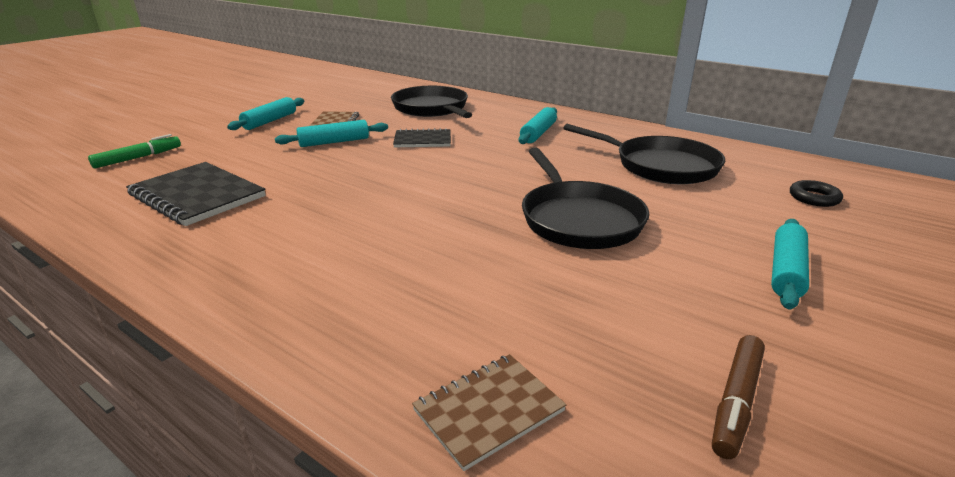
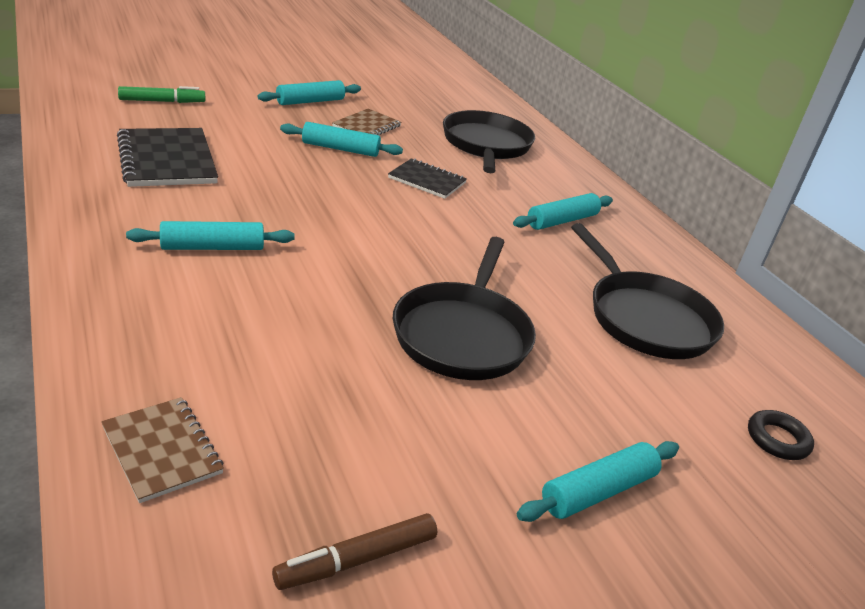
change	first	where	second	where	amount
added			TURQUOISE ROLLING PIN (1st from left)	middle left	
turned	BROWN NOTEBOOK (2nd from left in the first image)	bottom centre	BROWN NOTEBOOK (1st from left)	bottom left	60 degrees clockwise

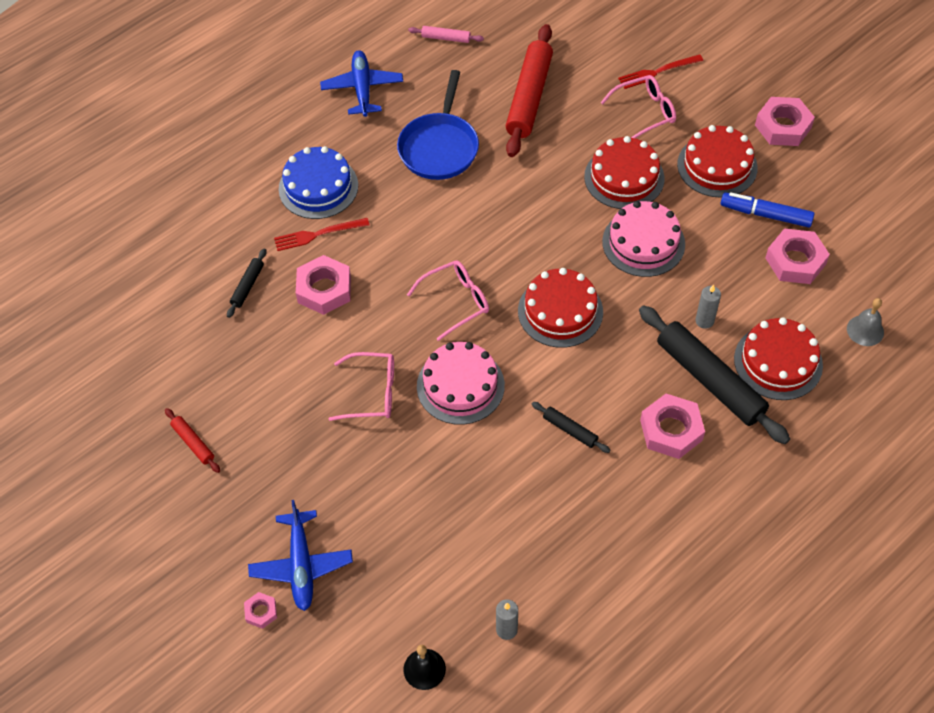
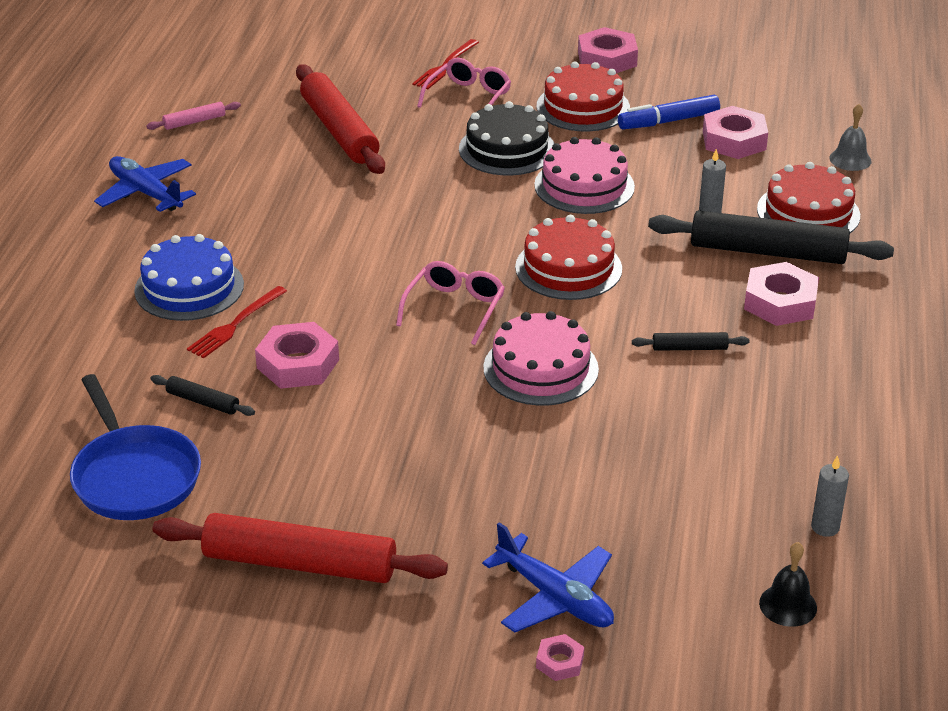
change	first	where	second	where	amount
removed	PINK GLASSES (1st from left)	centre			
moved	BLUE PAN	top centre		middle left	
recoloured	RED CAKE (2nd from left)	top right	BLACK CAKE	top centre	
turned	BLACK ROLLING PIN (1st from left)	middle left		middle left	45 degrees counterclockwise
resized	RED ROLLING PIN (1st from left)	middle left		bottom left	x2.22

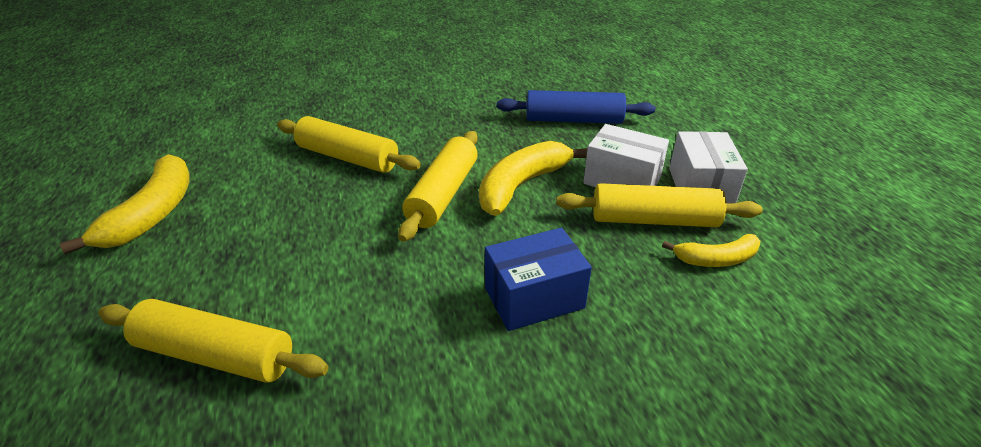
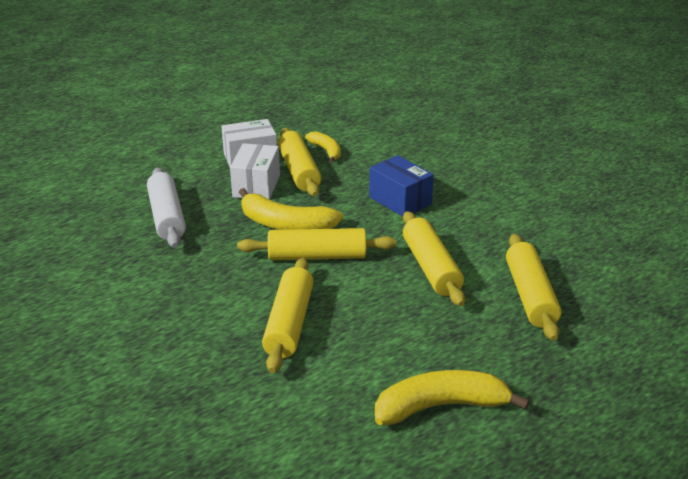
change	first	where	second	where	amount
added			YELLOW ROLLING PIN (4th from left)	centre	
recoloured	BLUE ROLLING PIN	top centre	WHITE ROLLING PIN	middle left	

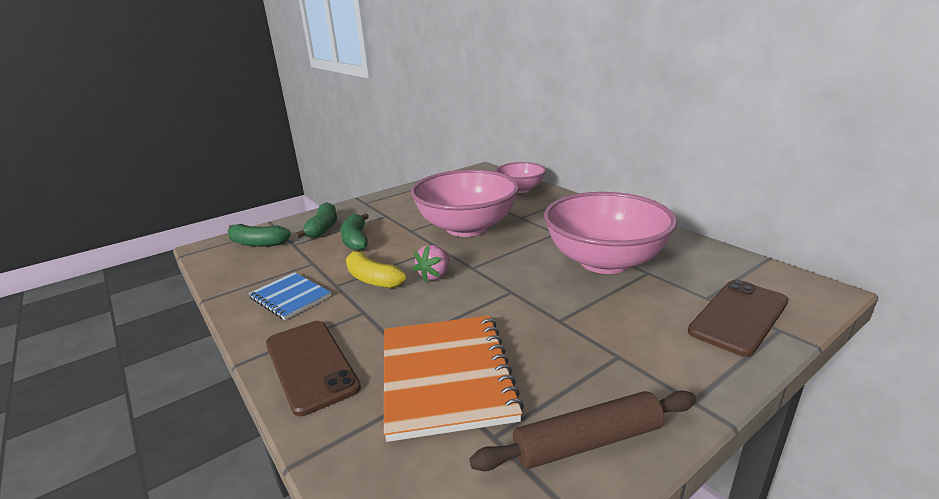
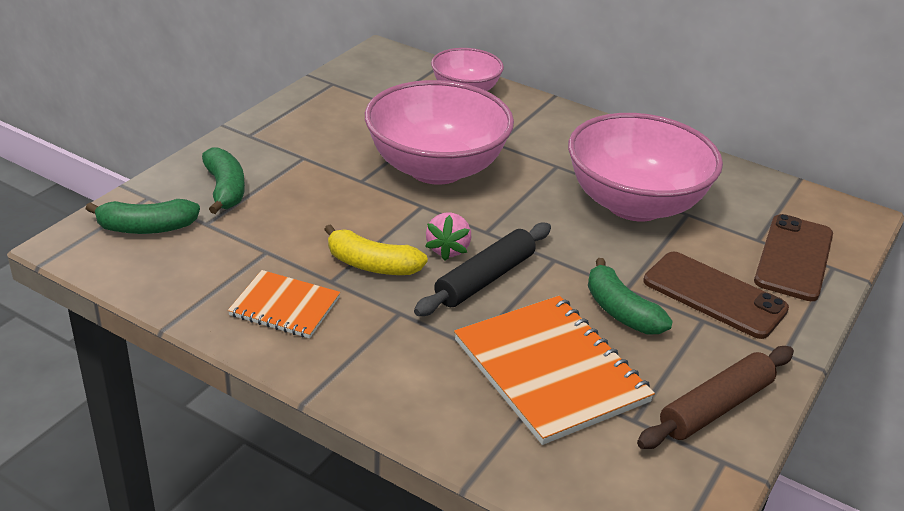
change	first	where	second	where	amount
added			BLACK ROLLING PIN	centre	
moved	BROWN PHONE (1st from left)	bottom centre		middle right	
moved	GREEN BANANA (3rd from left)	centre		middle right	
recoloured	BLUE NOTEBOOK	middle left	ORANGE NOTEBOOK (1st from left)	middle left	

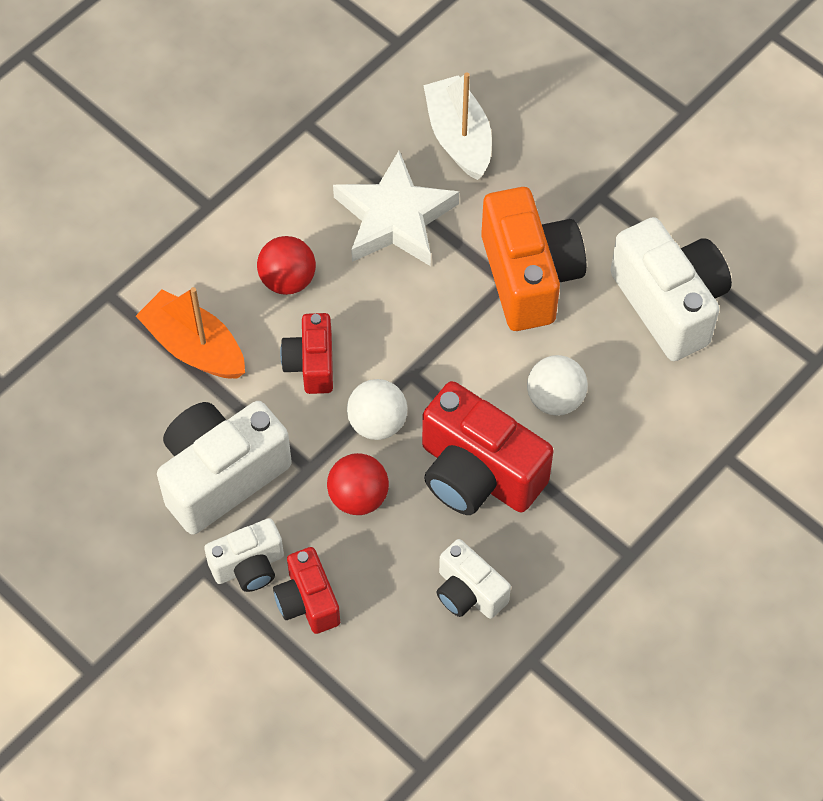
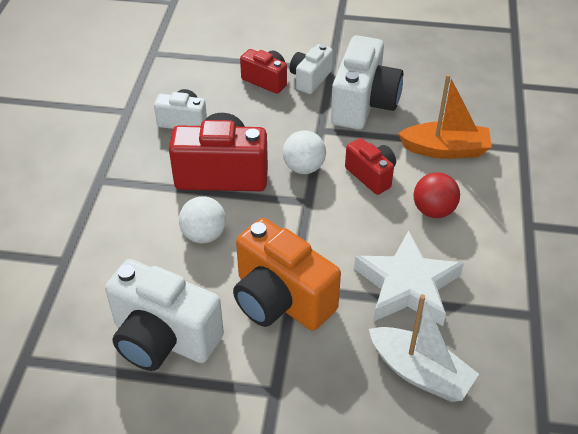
change	first	where	second	where	amount
removed	RED BALL (2nd from left)	centre			

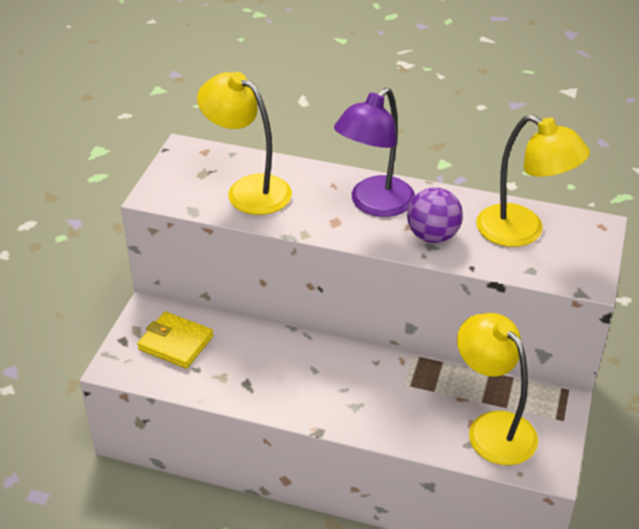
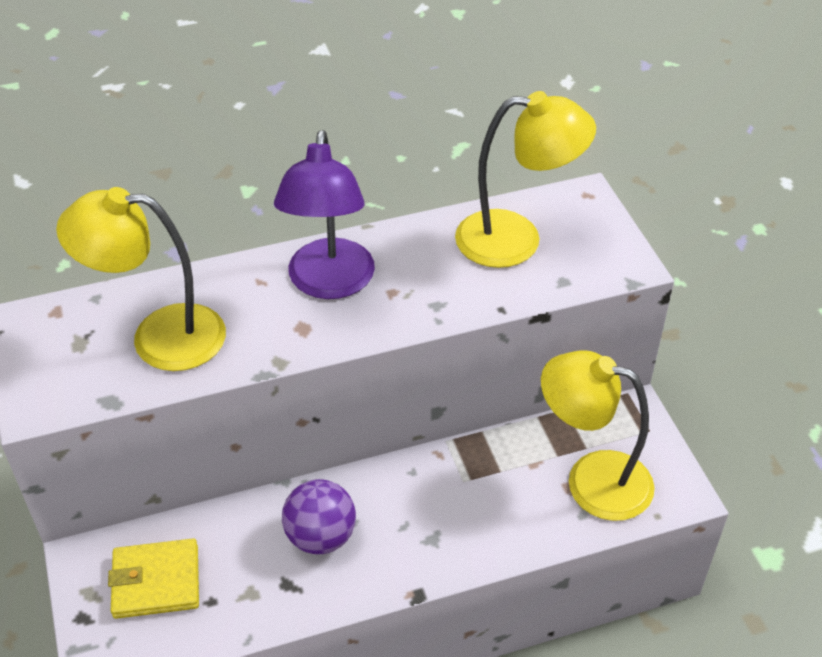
change	first	where	second	where	amount
moved	PURPLE BALL	middle right		bottom centre	

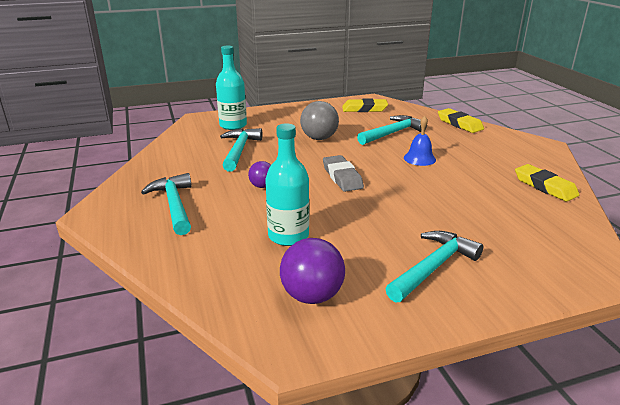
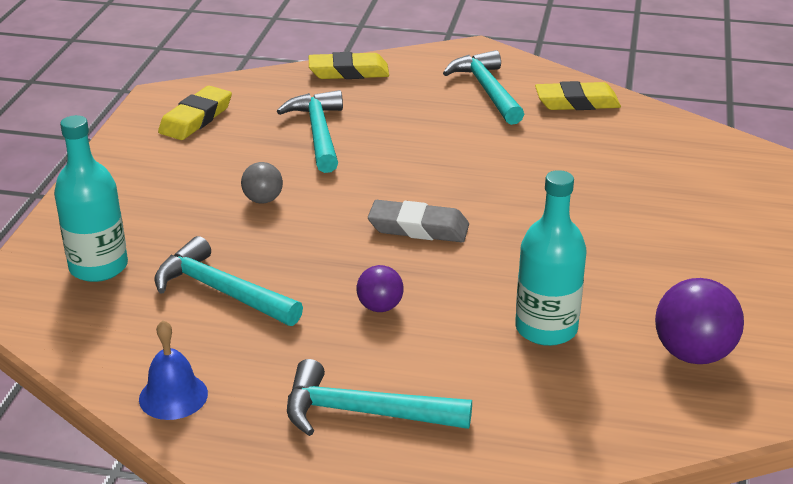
change	first	where	second	where	amount
moved	TURQUOISE HAMMER (4th from left)	middle right		top centre	
moved	BLUE BELL	middle right		bottom left	
resized	GREY BALL	top centre		middle left	x0.58

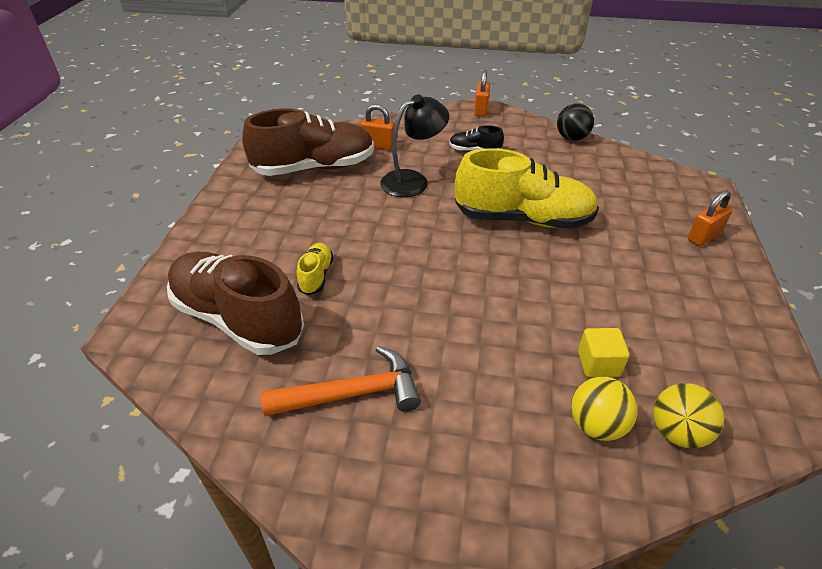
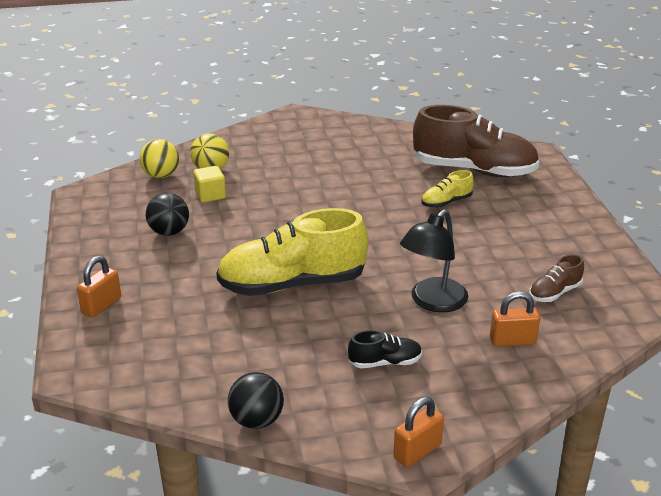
change	first	where	second	where	amount
removed	ORANGE HAMMER	bottom centre			
added			BLACK BALL (1st from left)	middle left	
turned	YELLOW SHOE (1st from left in the first image)	centre	YELLOW SHOE (2nd from left)	middle right	75 degrees clockwise
turned	ORANGE PADLOCK (2nd from left)	top centre		bottom centre	60 degrees clockwise
resized	BROWN SHOE (2nd from left)	top centre		middle right	x0.45

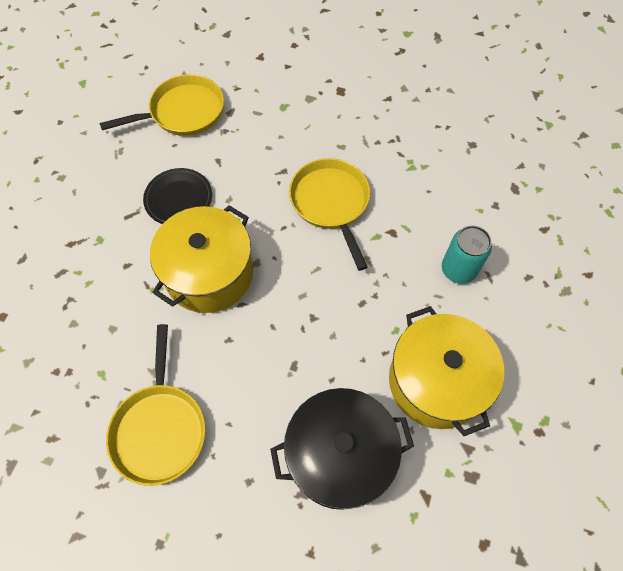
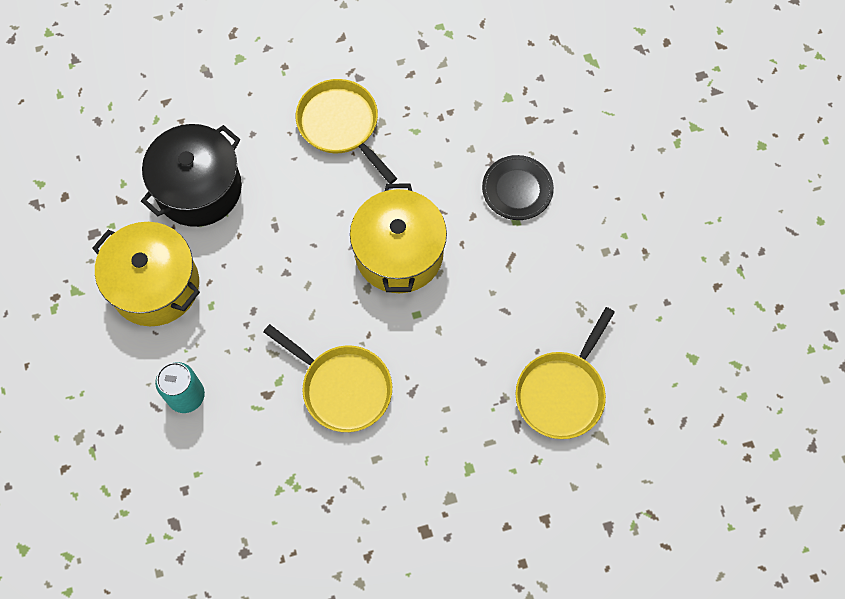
change	first	where	second	where	amount
moved	BLACK PLATE	middle left		top centre	

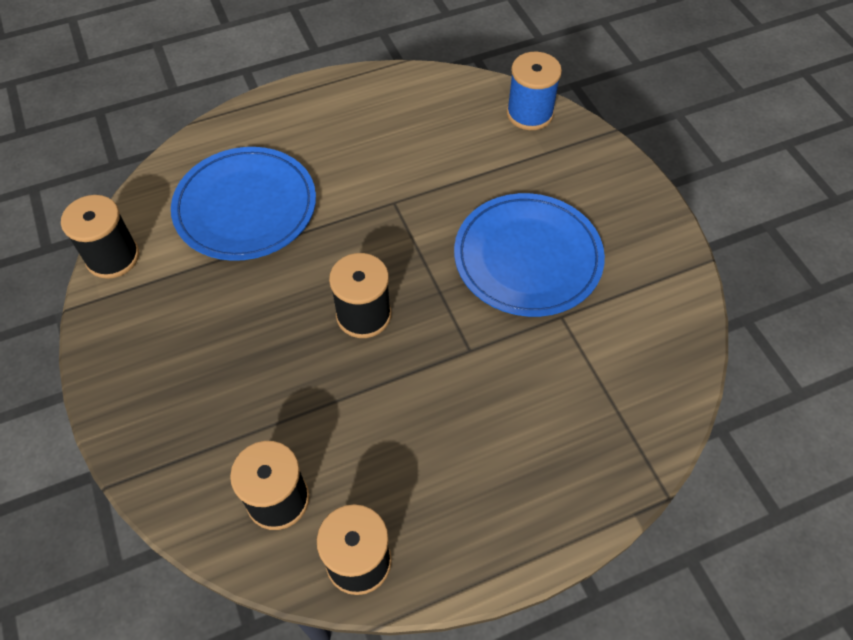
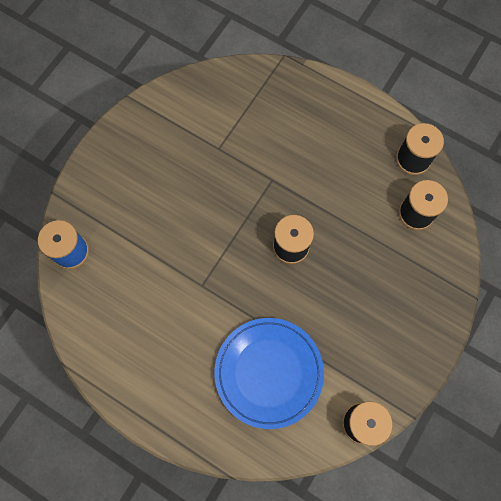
change	first	where	second	where	amount
removed	BLUE PLATE (2nd from left)	centre			

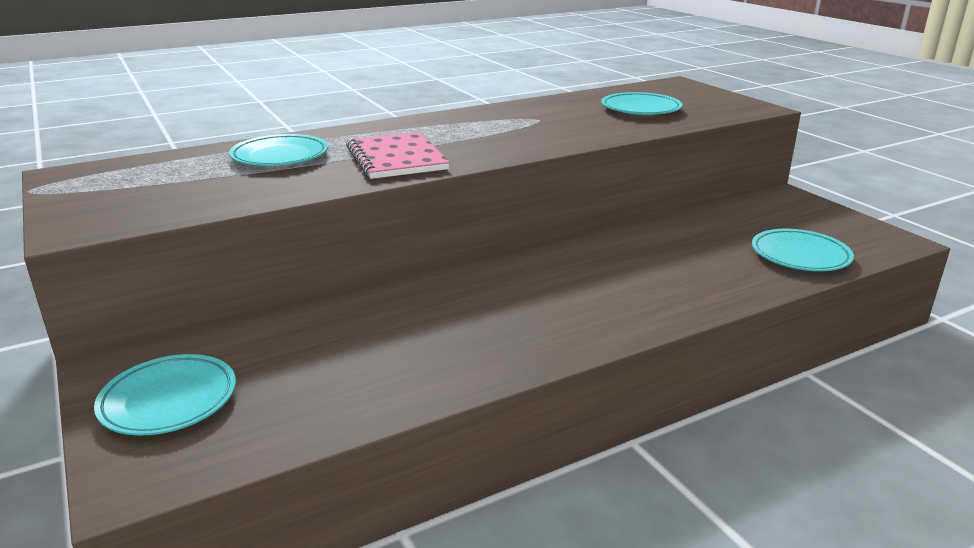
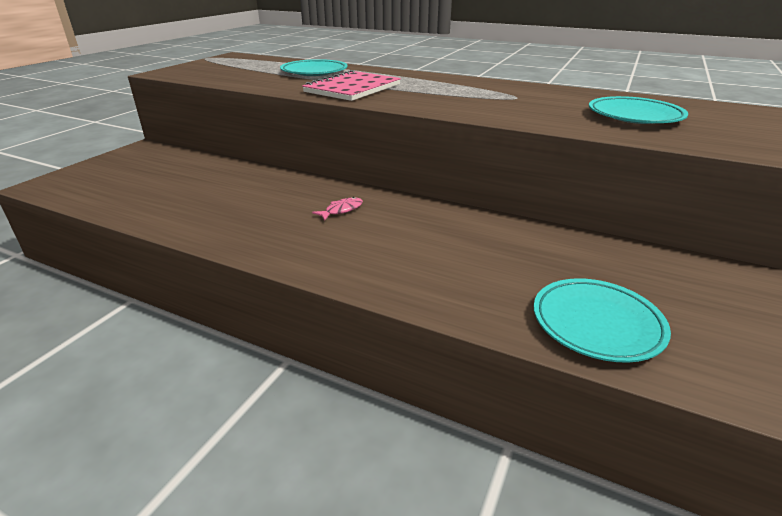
change	first	where	second	where	amount
removed	TURQUOISE PLATE (1st from left)	bottom left			
added			PINK FISH	centre	

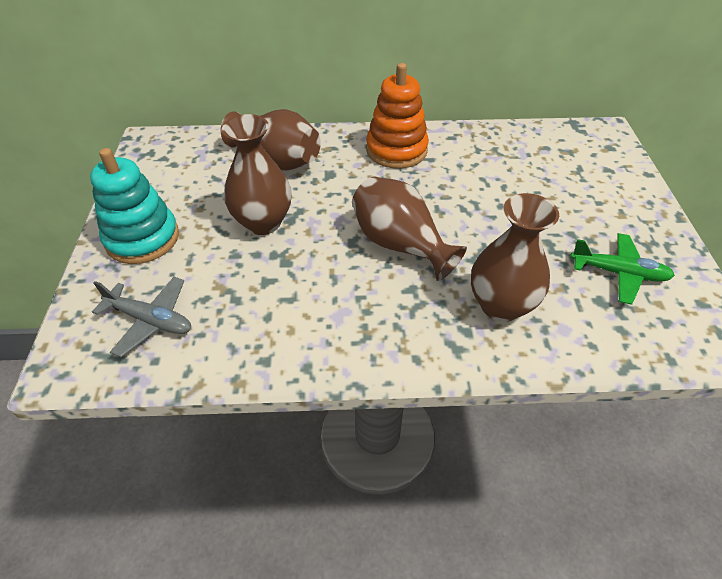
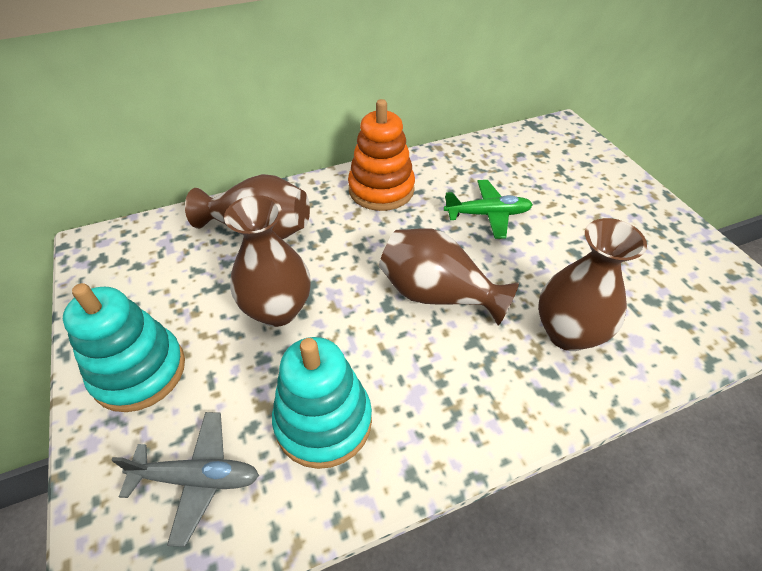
change	first	where	second	where	amount
added			TURQUOISE STACKING TOY (2nd from left)	bottom centre	
moved	GREEN PLANE	middle right		centre	

